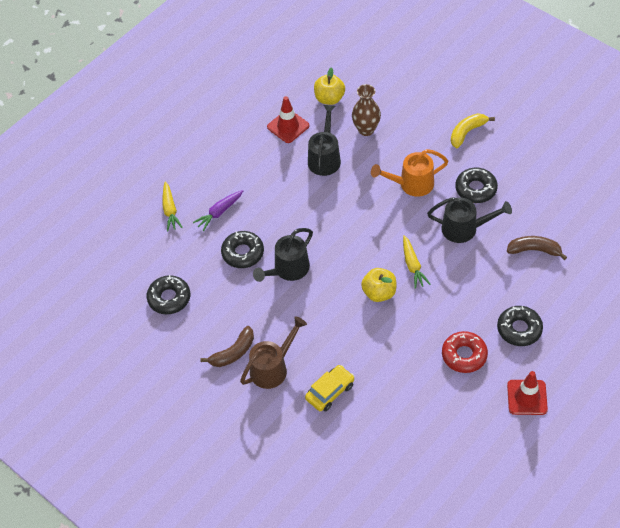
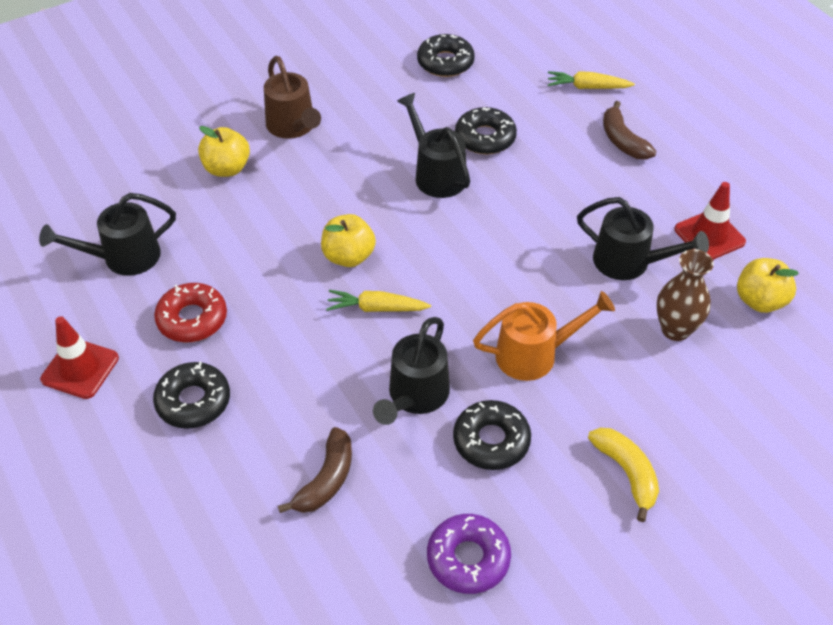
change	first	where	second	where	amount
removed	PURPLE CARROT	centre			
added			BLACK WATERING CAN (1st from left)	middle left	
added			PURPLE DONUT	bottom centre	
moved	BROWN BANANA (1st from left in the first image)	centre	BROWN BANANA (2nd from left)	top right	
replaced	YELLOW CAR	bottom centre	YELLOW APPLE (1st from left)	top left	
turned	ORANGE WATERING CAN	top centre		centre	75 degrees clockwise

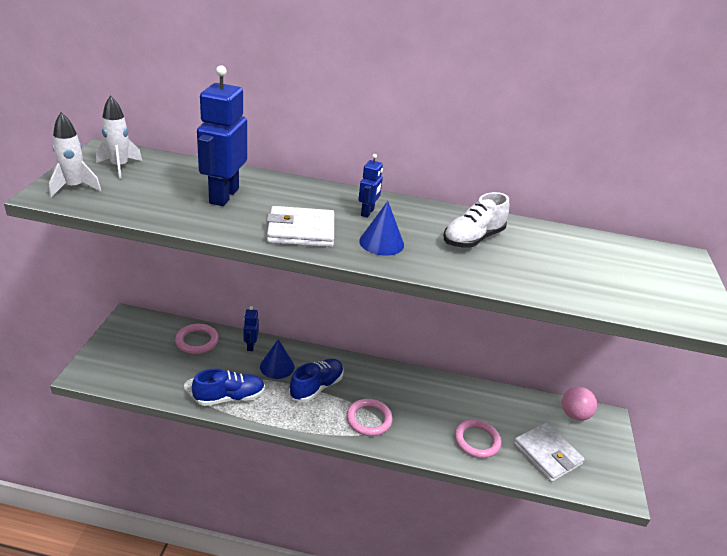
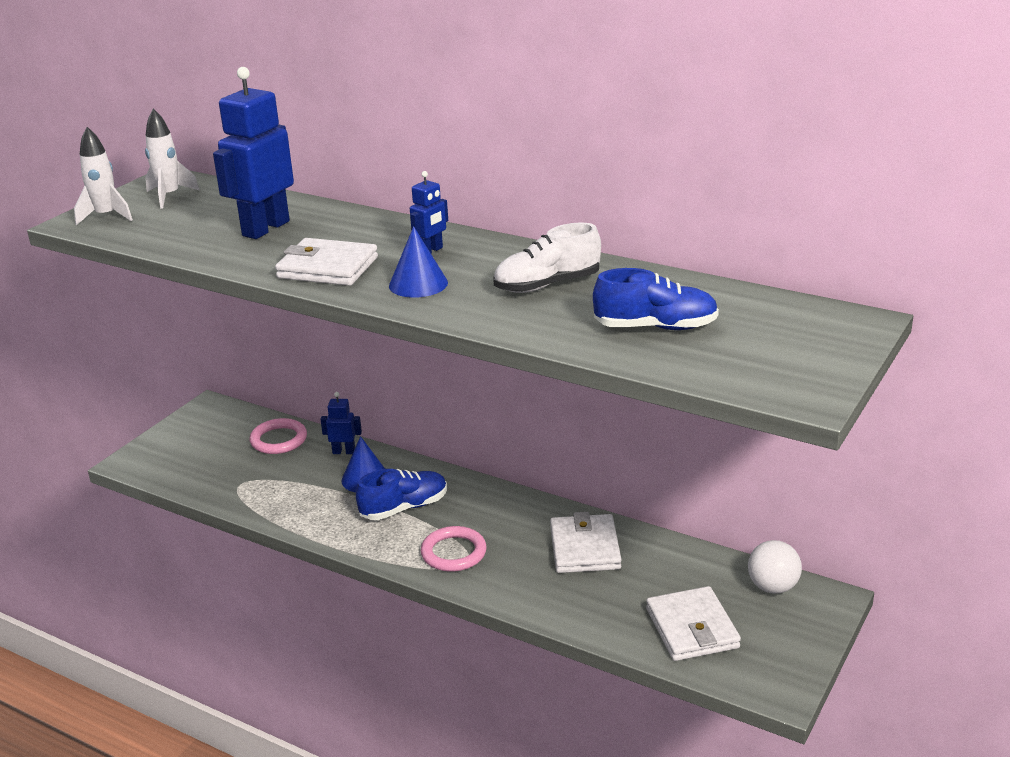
change	first	where	second	where	amount
removed	PINK RING (3rd from left)	bottom centre			
added			WHITE WALLET (2nd from left)	bottom centre	
moved	BLUE SHOE (1st from left in the first image)	bottom left	BLUE SHOE (2nd from left)	centre	
recoloured	PINK BALL	bottom right	WHITE BALL	bottom right	
turned	BLUE ROBOT (2nd from left)	centre		centre	75 degrees clockwise

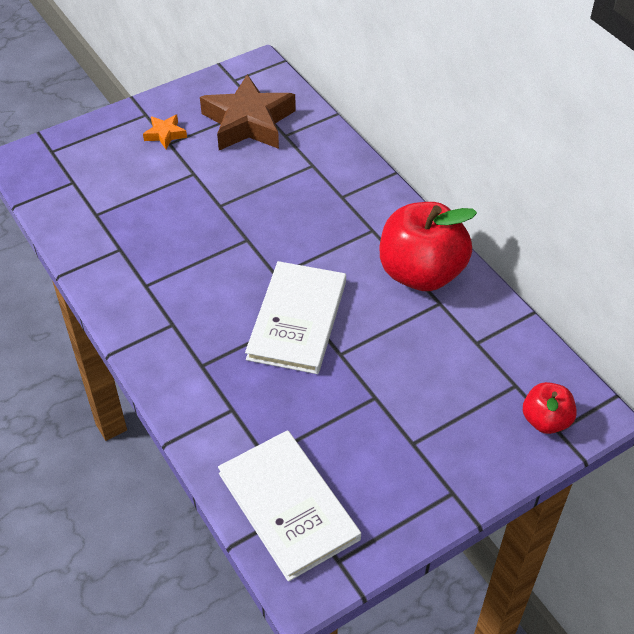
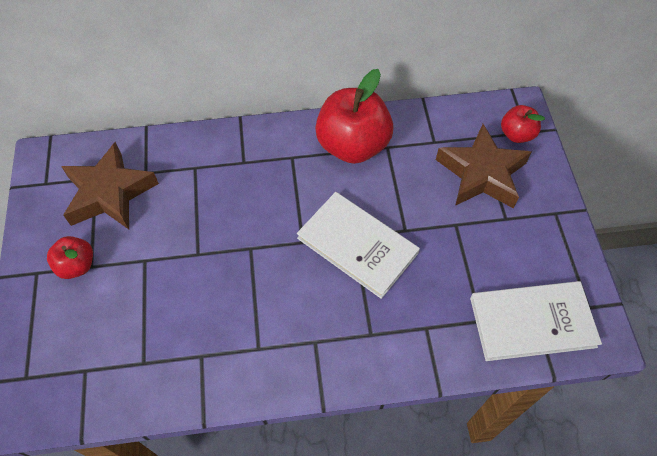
change	first	where	second	where	amount
added			BROWN STAR (2nd from left)	middle right	
replaced	ORANGE STAR	top left	RED APPLE (1st from left)	middle left	

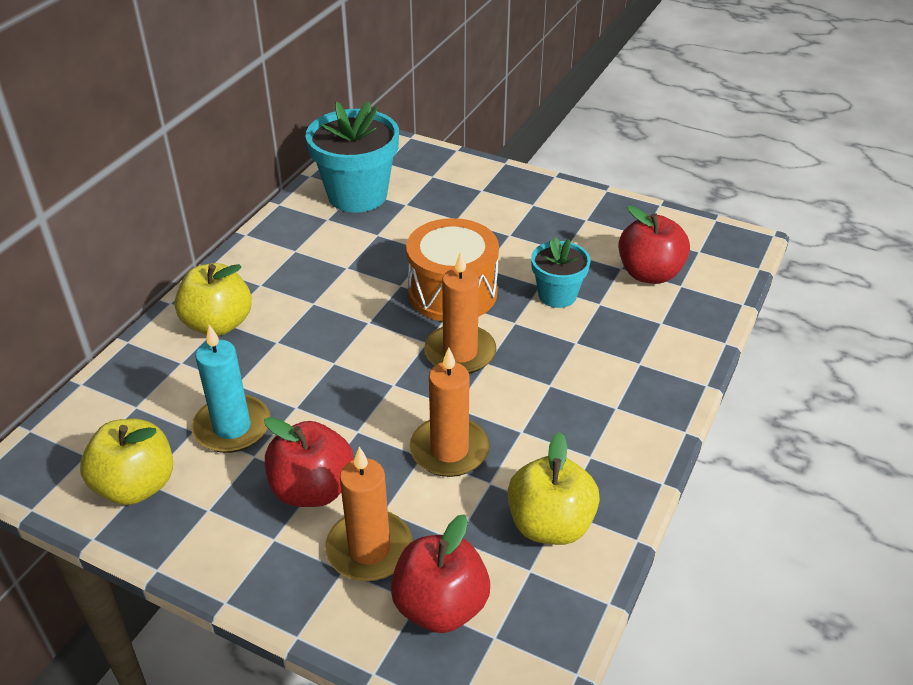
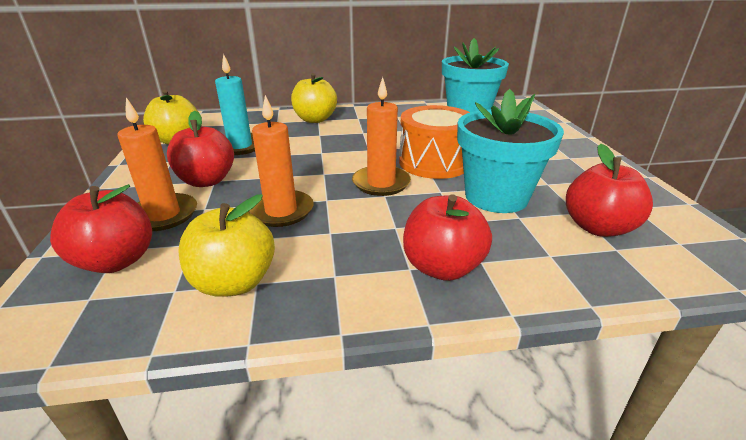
change	first	where	second	where	amount
added			RED APPLE (3rd from left)	centre	
resized	TURQUOISE FLOWER POT (2nd from left)	centre		middle right	x1.75

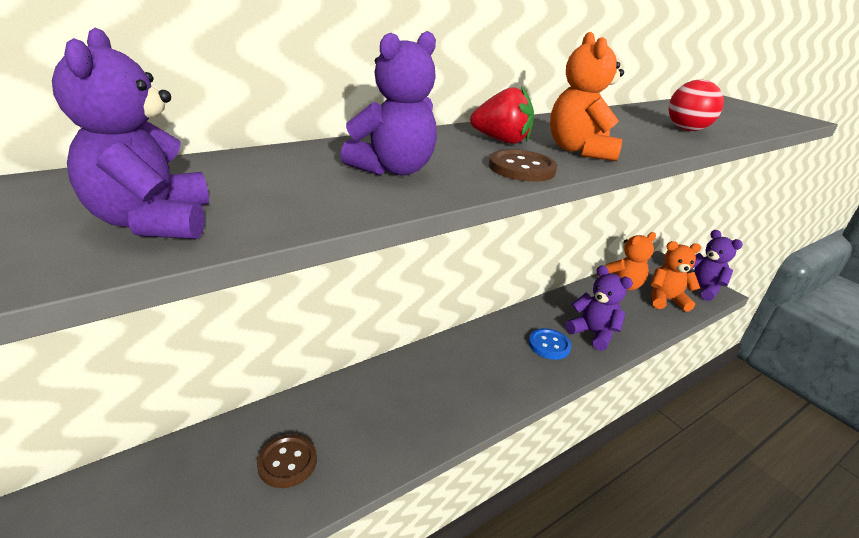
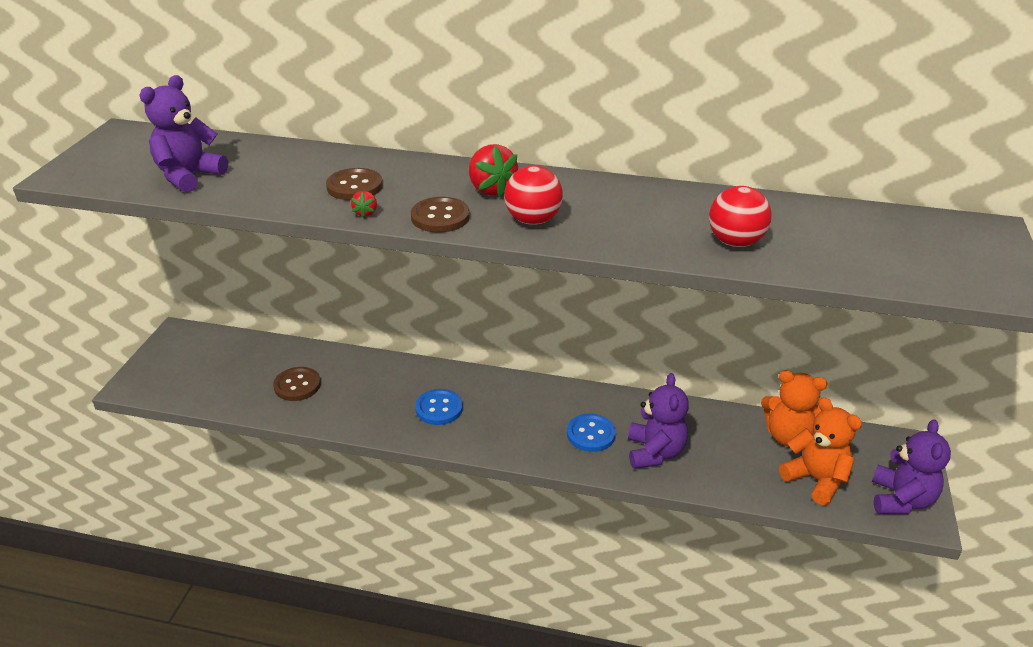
change	first	where	second	where	amount
added			RED STRAWBERRY (1st from left)	top centre	
added			BLUE BUTTON (1st from left)	centre	
replaced	PURPLE TEDDY BEAR (2nd from left)	top centre	BROWN BUTTON (2nd from left)	top centre	
replaced	ORANGE TEDDY BEAR (1st from left)	top right	RED BALL (1st from left)	top centre	

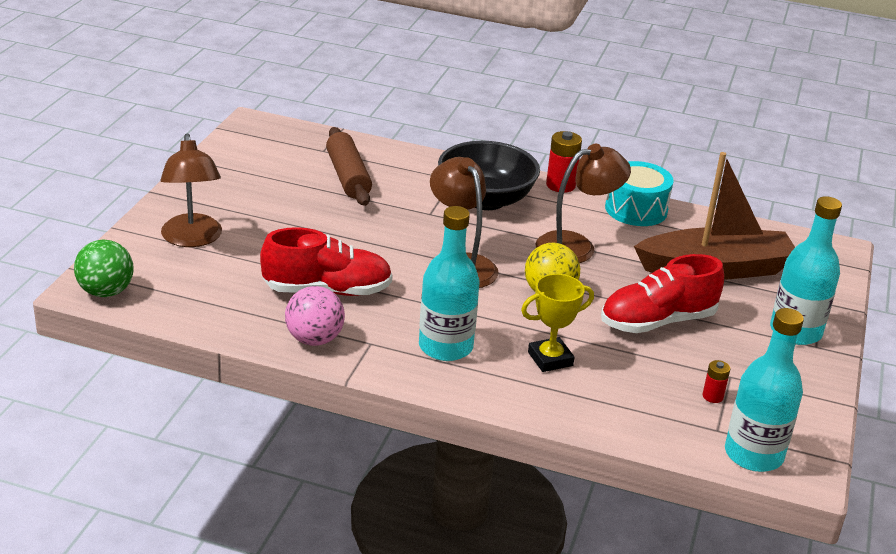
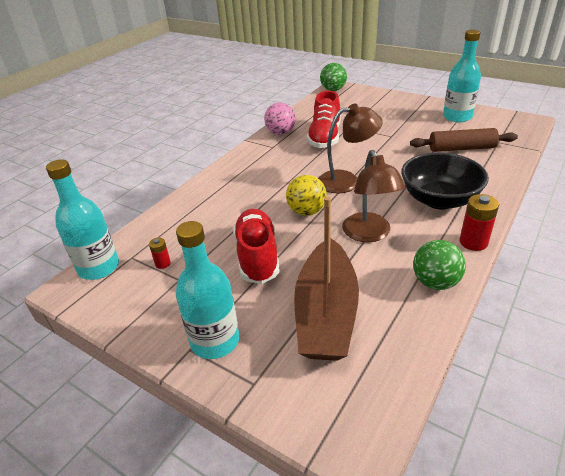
change	first	where	second	where	amount
removed	BROWN LAMP (1st from left)	middle left			
removed	YELLOW TROPHY	centre			
moved	TURQUOISE BOTTLE (1st from left in the first image)	centre	TURQUOISE BOTTLE (3rd from left)	top right	
replaced	TURQUOISE DRUM	middle right	GREEN BALL (2nd from left)	middle right	

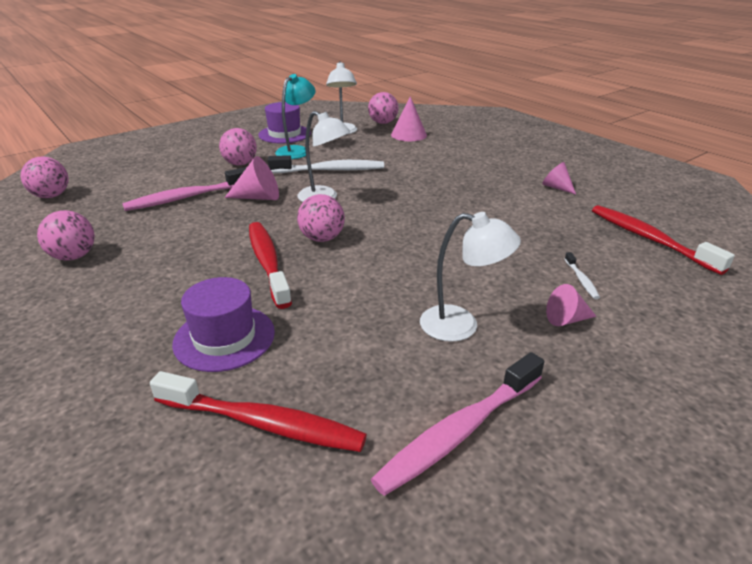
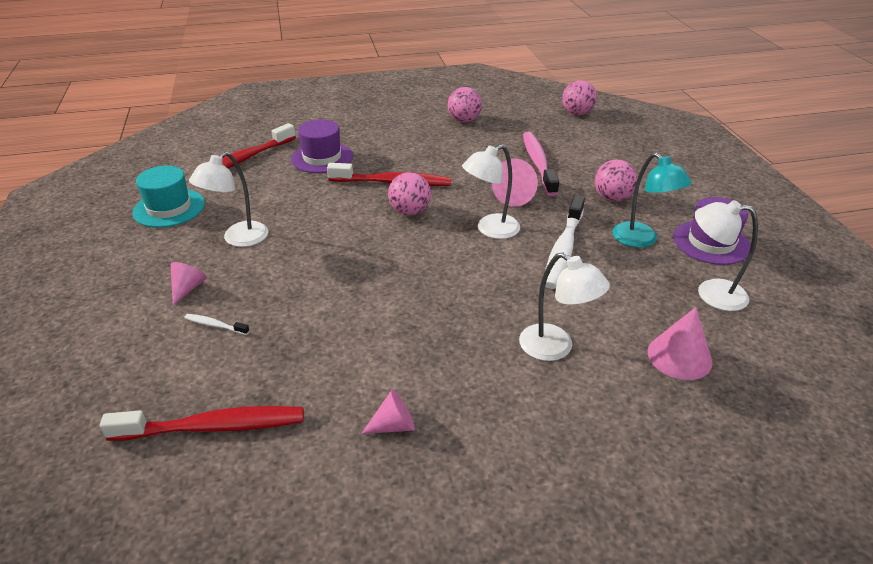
change	first	where	second	where	amount
removed	PINK BALL (5th from left)	top centre			
added			WHITE LAMP (3rd from left)	centre	
replaced	PINK TOOTHBRUSH (2nd from left)	bottom centre	TURQUOISE HAT	middle left	

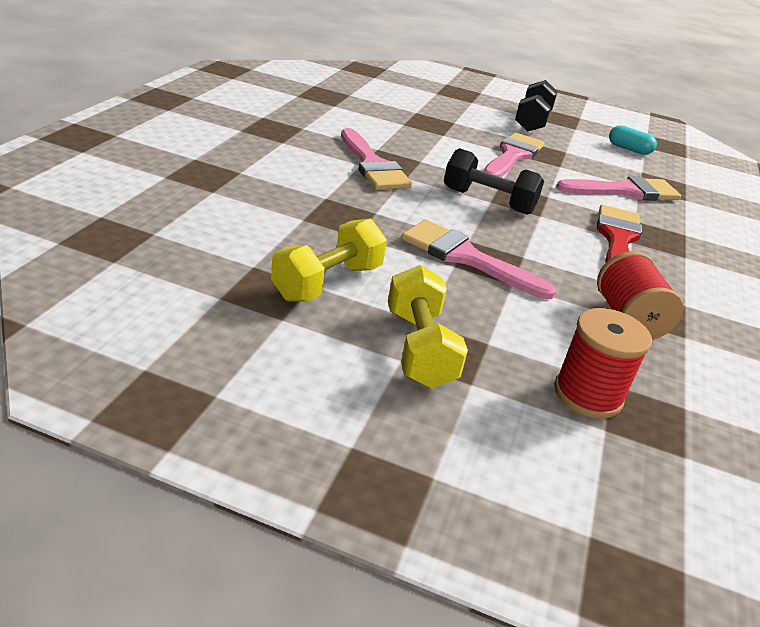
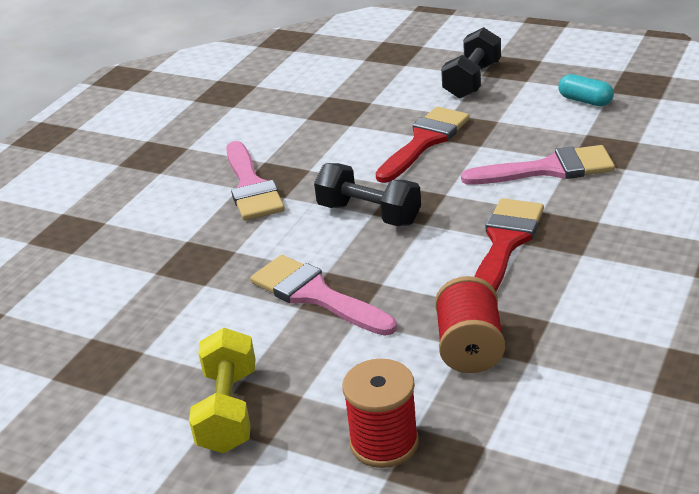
change	first	where	second	where	amount
removed	YELLOW DUMBBELL (1st from left)	centre			
recoloured	PINK BRUSH (3rd from left)	top right	RED BRUSH (1st from left)	top centre	

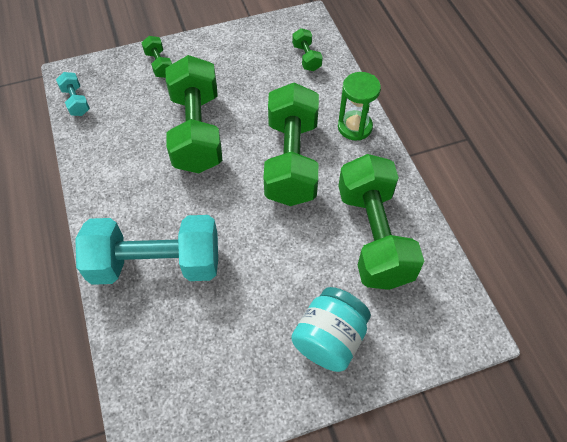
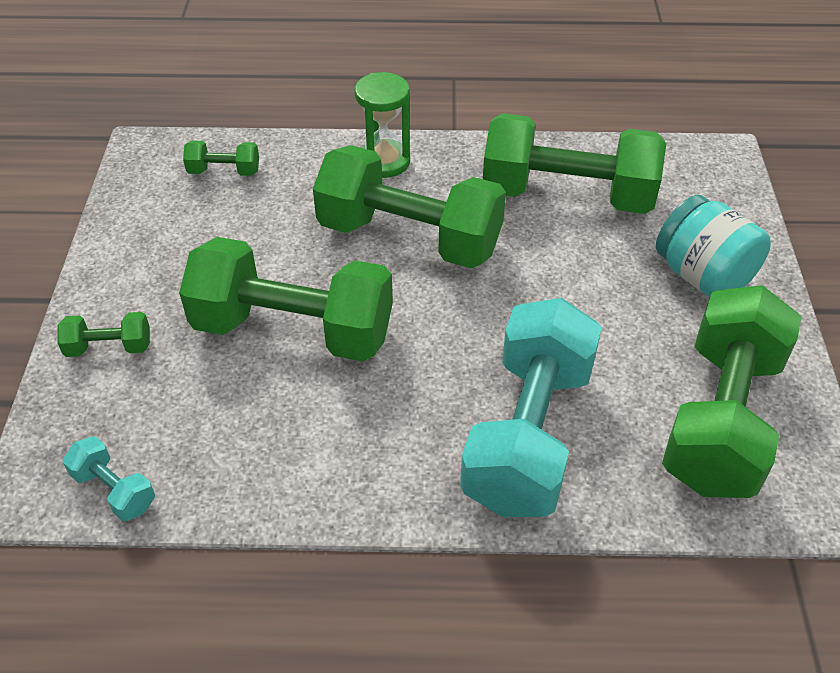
change	first	where	second	where	amount
added			GREEN DUMBBELL (6th from left)	middle right	
turned	TURQUOISE DUMBBELL (1st from left)	top left		bottom left	45 degrees clockwise

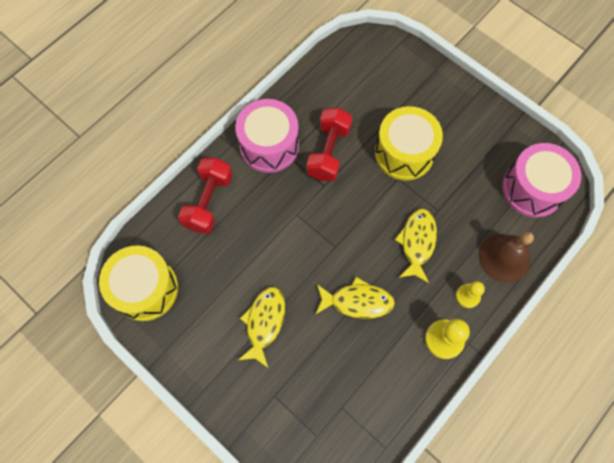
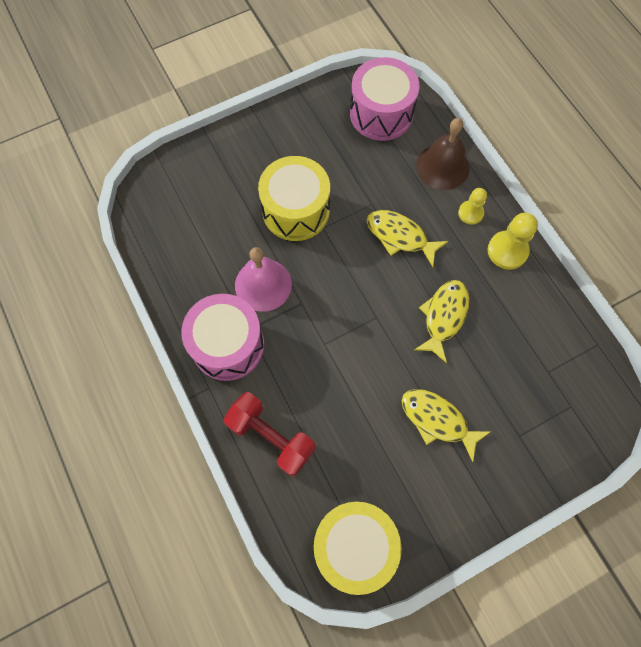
change	first	where	second	where	amount
replaced	RED DUMBBELL (2nd from left)	top centre	PINK BELL	centre	

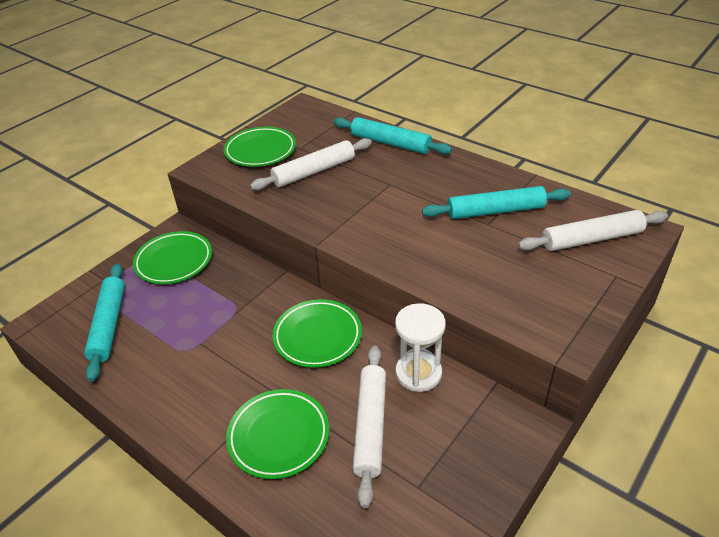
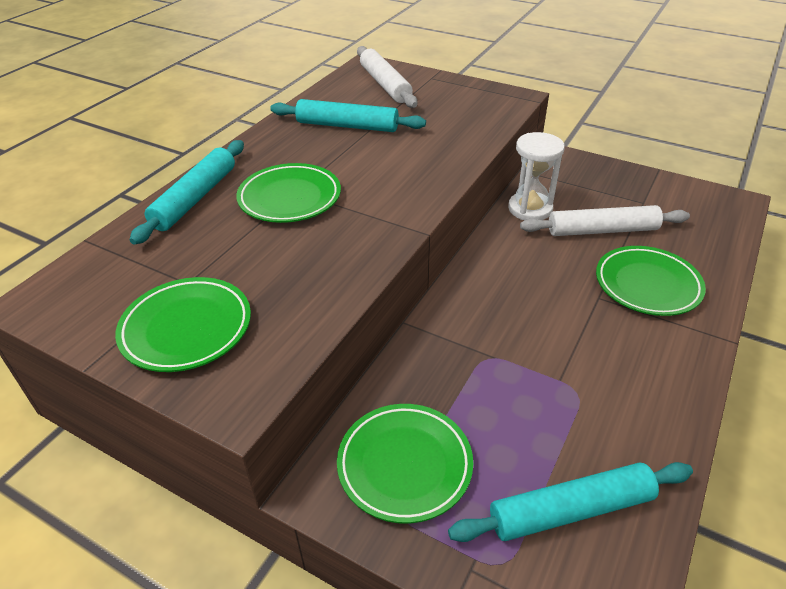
change	first	where	second	where	amount
removed	WHITE ROLLING PIN (1st from left)	top centre			
moved	GREEN PLATE (4th from left in the first image)	centre	GREEN PLATE (2nd from left)	top centre	
turned	TURQUOISE ROLLING PIN (3rd from left in the first image)	middle right	TURQUOISE ROLLING PIN (2nd from left)	top centre	60 degrees counterclockwise

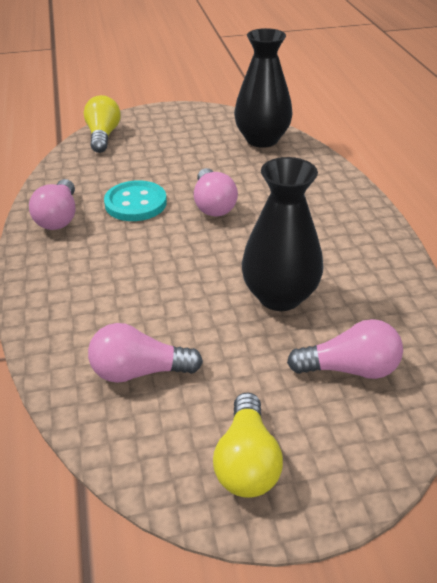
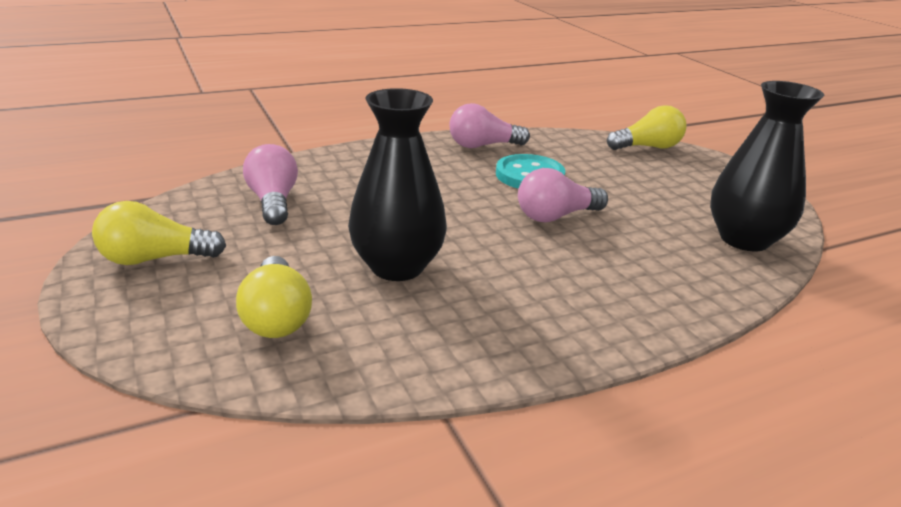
change	first	where	second	where	amount
recoloured	PINK LIGHT BULB (4th from left)	middle right	YELLOW LIGHT BULB (2nd from left)	middle left	

